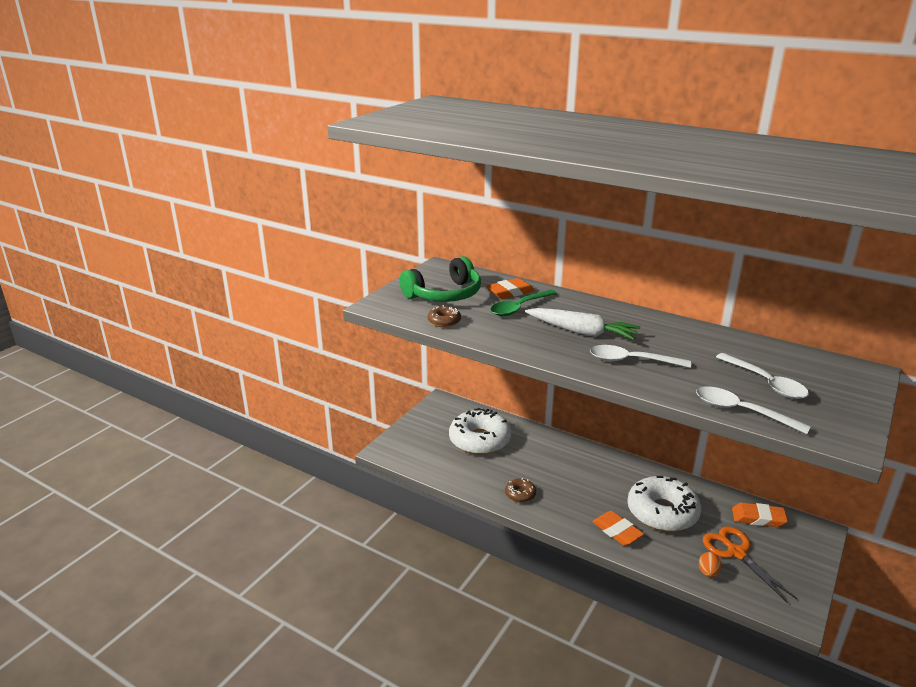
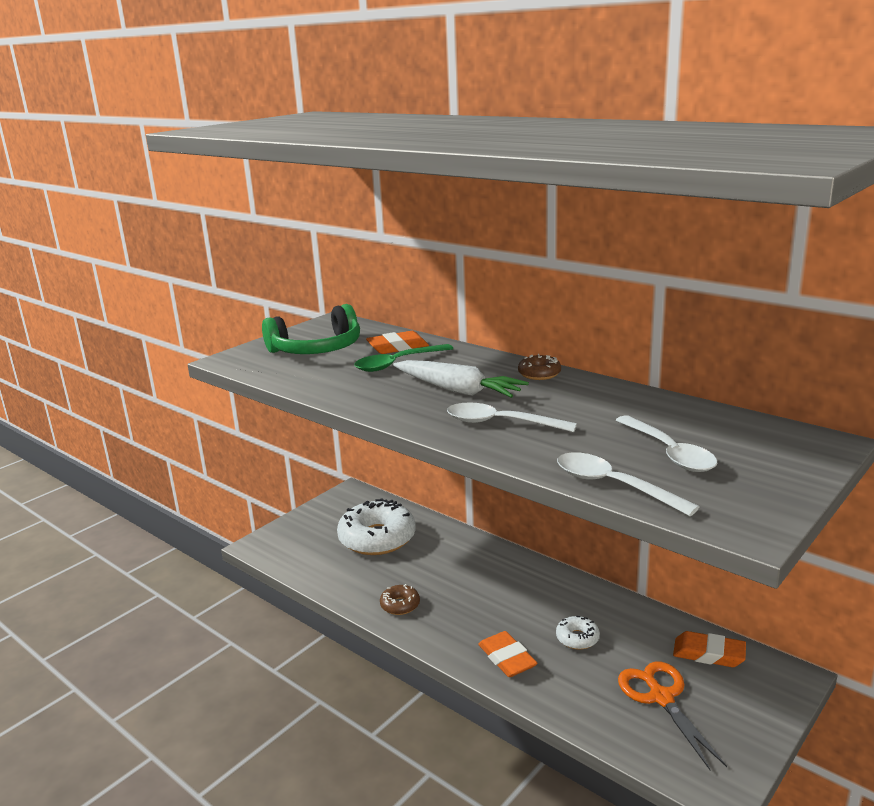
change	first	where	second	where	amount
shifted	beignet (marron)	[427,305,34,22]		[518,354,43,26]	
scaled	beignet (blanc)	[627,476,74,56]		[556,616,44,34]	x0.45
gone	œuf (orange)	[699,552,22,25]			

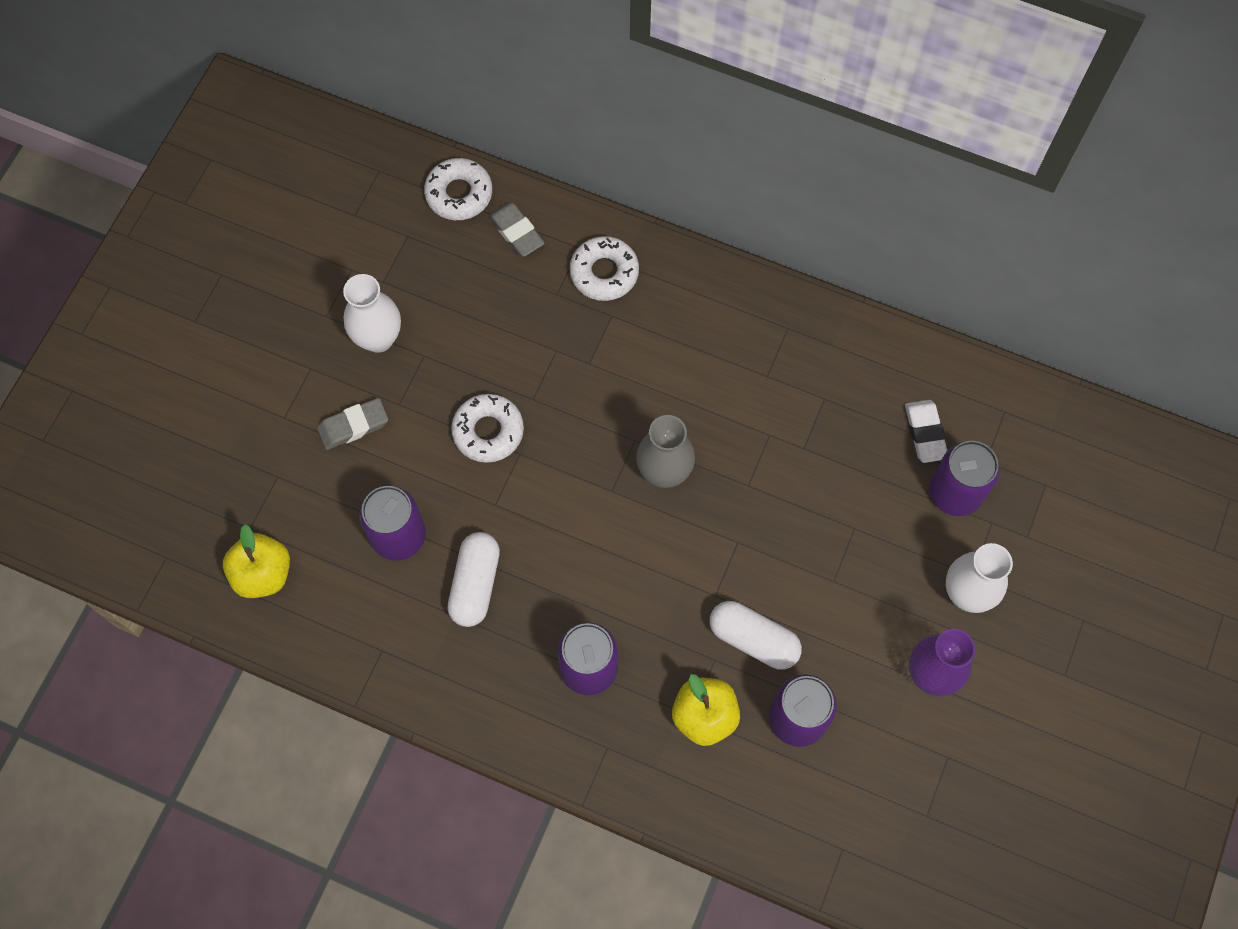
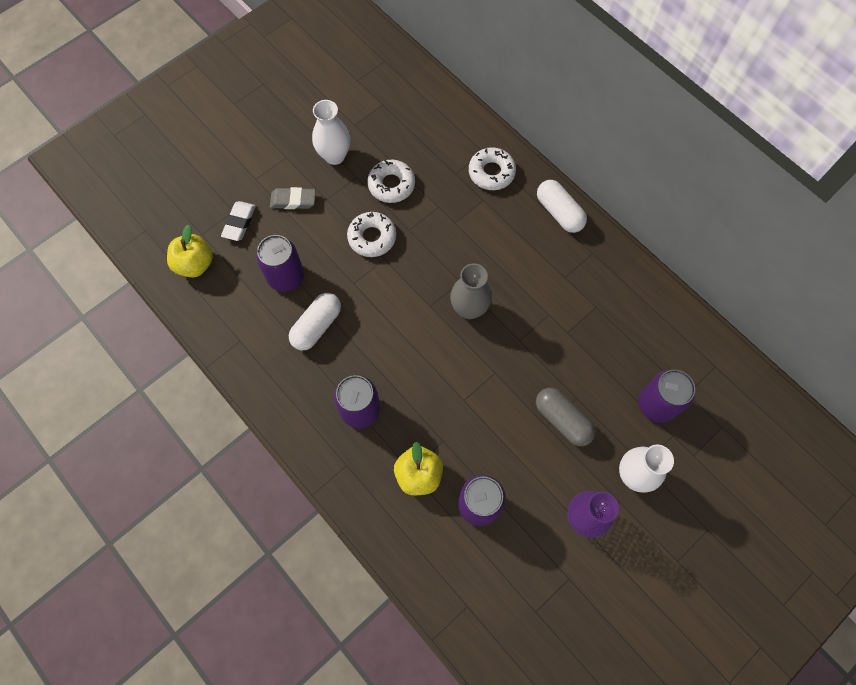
change	first	where	second	where	amount
shifted	beignet (blanc)	[424,158,68,62]		[367,160,48,43]	
gone	gomme (gris)	[488,202,57,55]			
shifted	gomme (blanc)	[905,400,42,63]		[221,201,35,40]	
shifted	gélule (blanc)	[710,601,92,69]		[537,180,50,53]	
new			gélule (gris)	[536,388,59,58]	

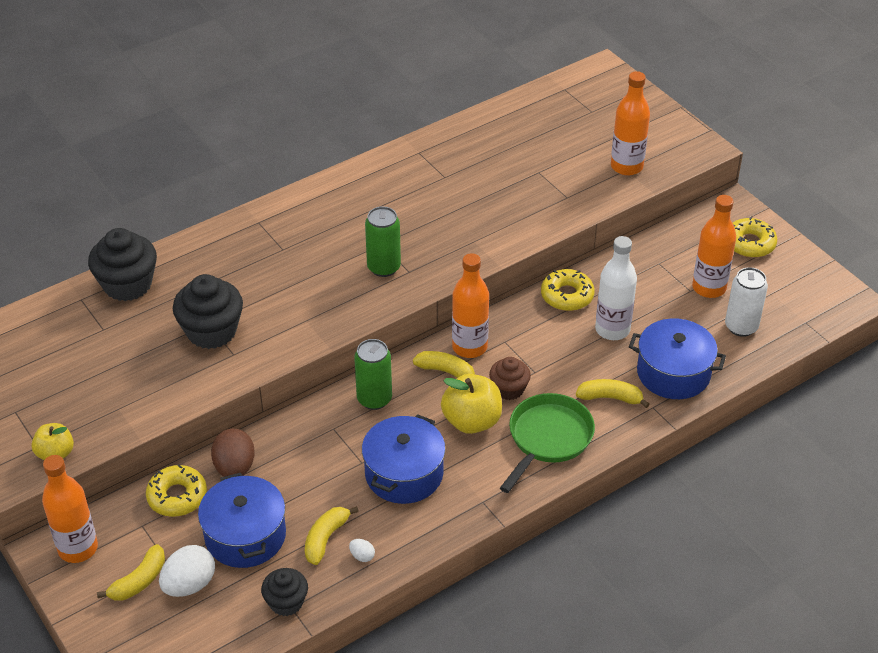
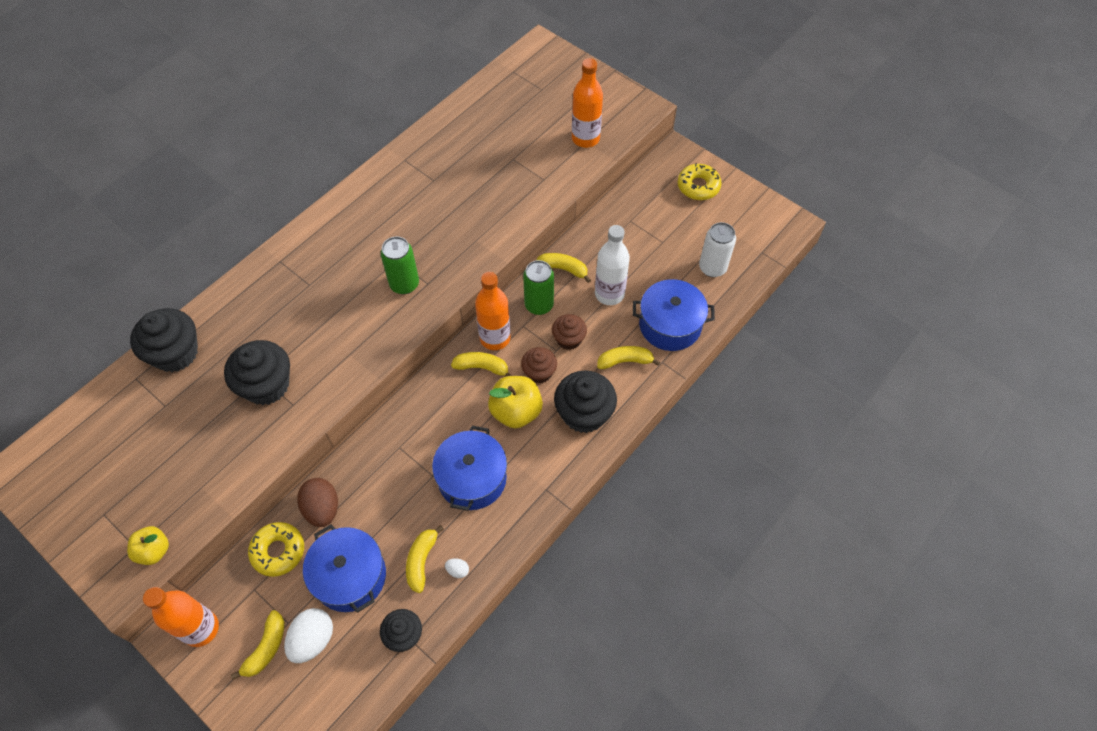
change	first	where	second	where	amount
gone	bouteille (orange)	[692,195,44,103]			
swapped	beignet (jaune)	[541,269,54,42]	banane (jaune)	[537,253,54,30]	
shifted	canette (vert)	[354,339,38,71]		[523,260,31,55]	
swapped	poêle (vert)	[500,393,95,100]	muffin (noir)	[554,371,63,62]	
new			muffin (marron)	[552,314,35,36]	

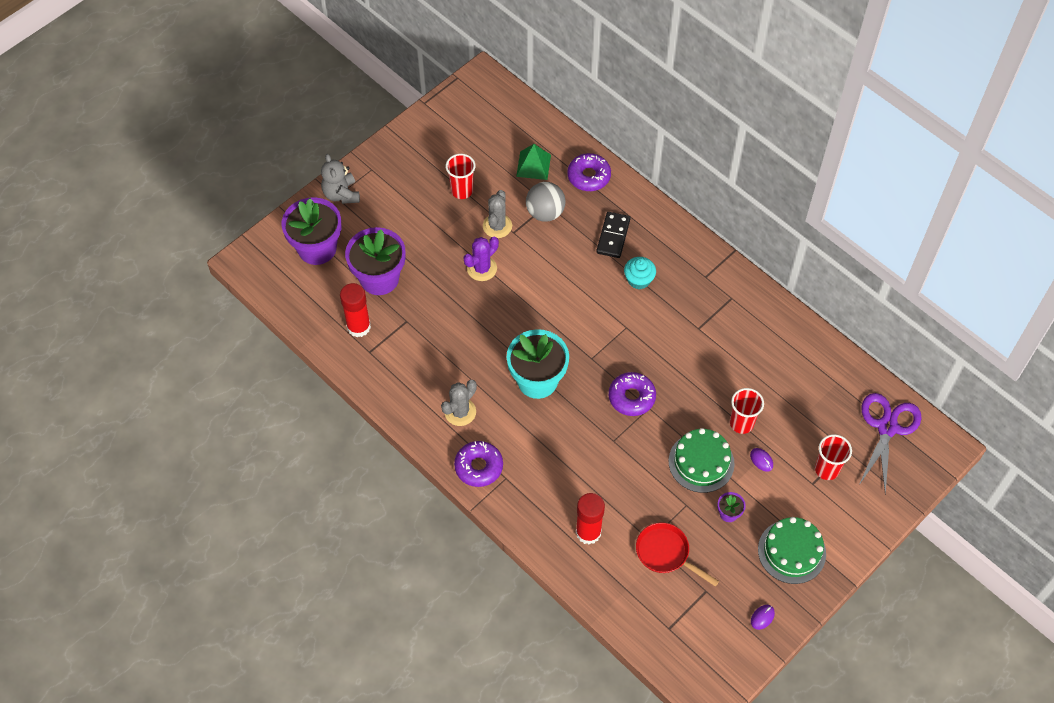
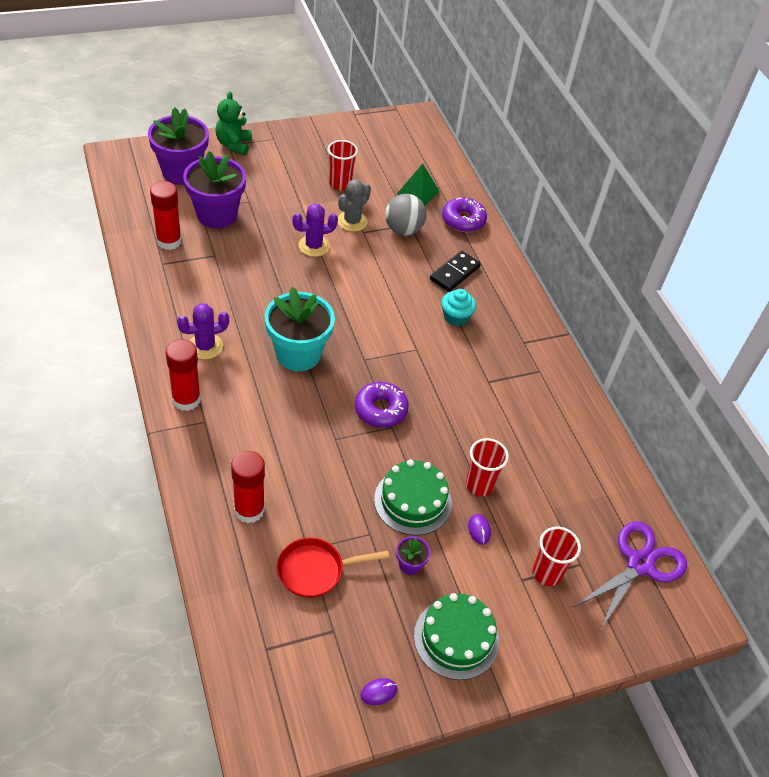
change	first	where	second	where	amount
repainted	ours en peluche (gris)	[321,154,39,50]	ours en peluche (vert)	[215,91,37,65]	
repainted	cactus (gris)	[441,380,36,46]	cactus (violet)	[177,303,52,56]	
swapped	beignet (violet)	[454,441,49,46]	bâton de colle (rouge)	[166,339,35,72]	
rotated	poêle (rouge)	[636,522,83,64]		[277,538,112,60]	75 degrees counterclockwise

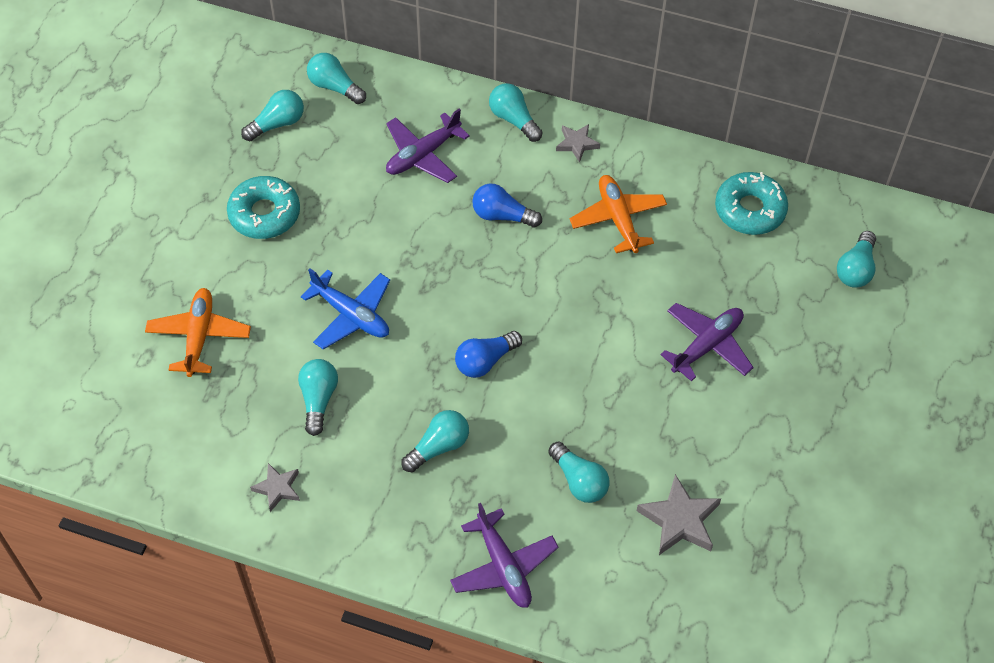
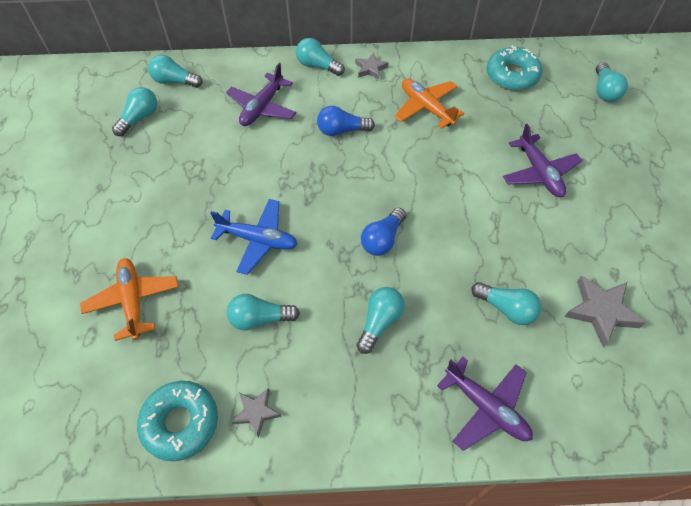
change	first	where	second	where	amount
shifted	beignet (turquoise)	[227,176,73,63]		[137,381,81,80]	
rotated	avion (violet)	[660,303,94,78]		[503,124,79,73]	135 degrees clockwise
rotated	ampoule (turquoise)	[298,359,40,77]		[227,294,73,37]	75 degrees counterclockwise

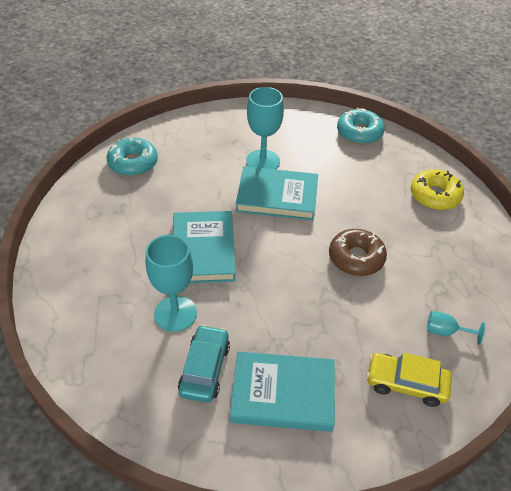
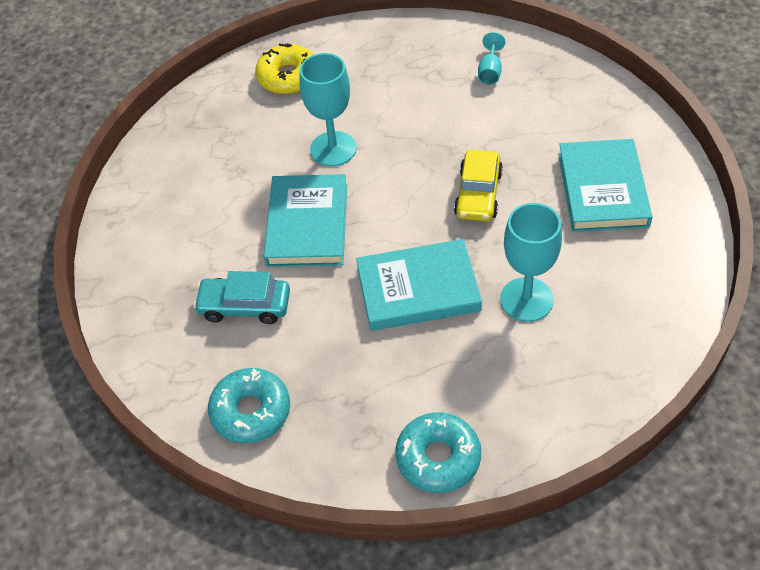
change	first	where	second	where	amount
shifted	verre à pied (turquoise)	[246,87,38,83]		[299,53,58,113]	
shifted	beignet (turquoise)	[337,108,48,37]		[396,412,85,81]	
gone	beignet (marron)	[329,229,58,47]			
shifted	voiture (turquoise)	[178,325,52,78]		[193,271,97,53]	
shifted	voiture (jaune)	[367,353,85,54]		[454,150,49,71]	

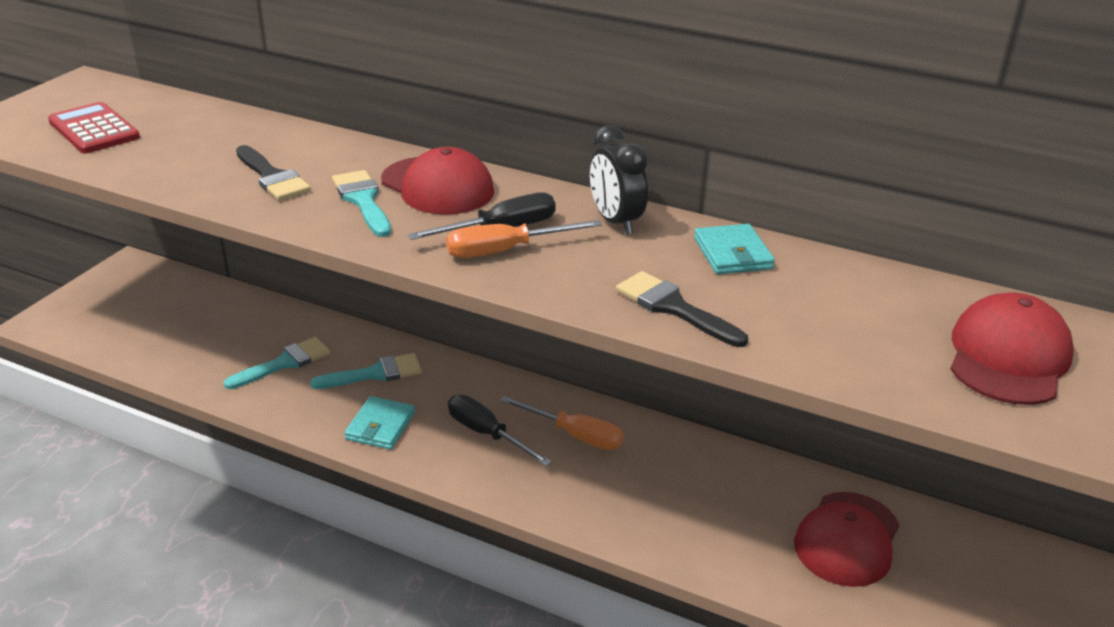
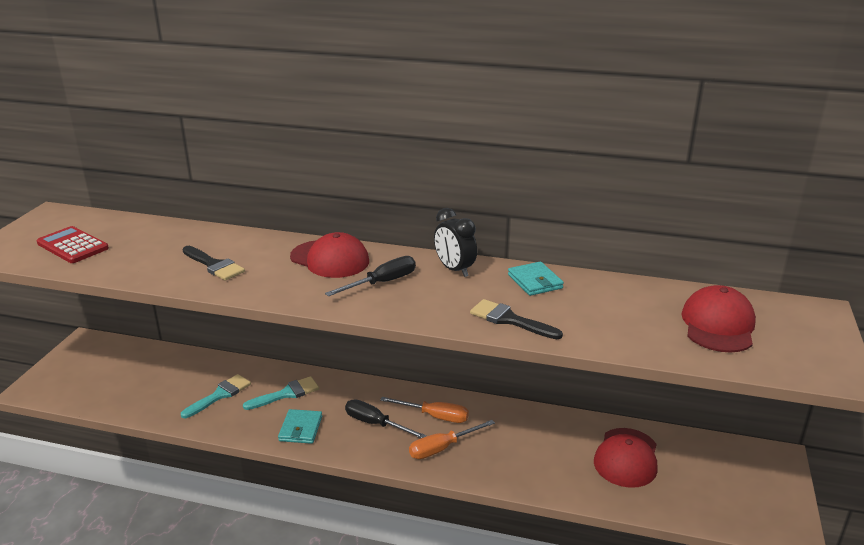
change	first	where	second	where	amount
gone	pinceau (turquoise)	[332,170,59,67]			
shifted	tournevis (orange)	[446,220,156,38]		[409,420,86,39]	

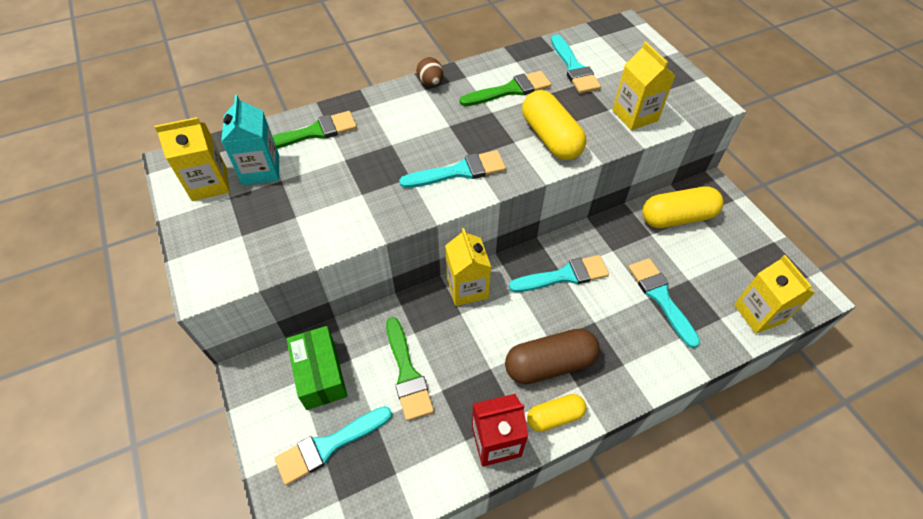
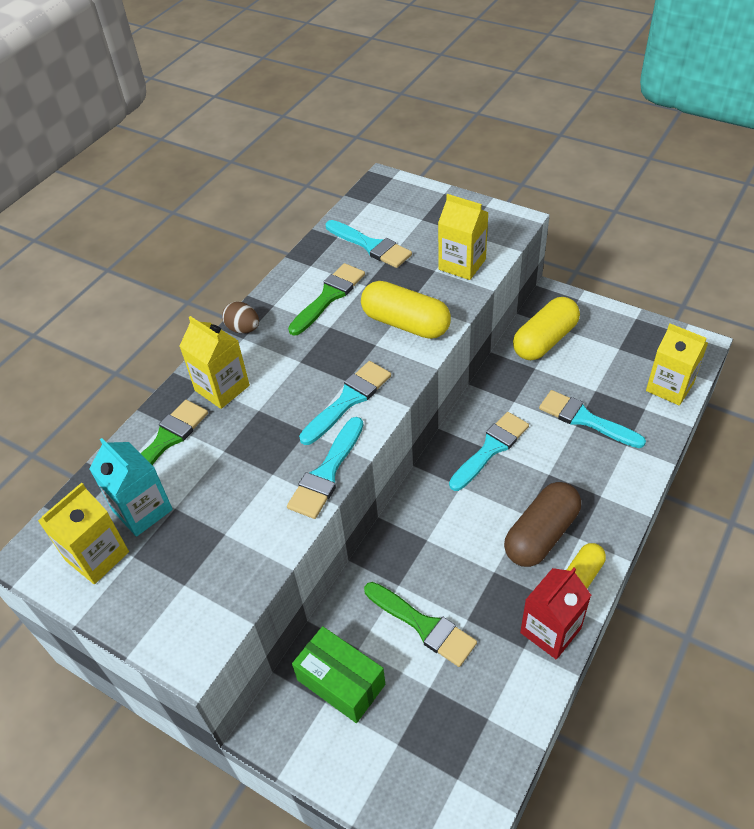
change	first	where	second	where	amount
shifted	brique de lait (jaune)	[445,228,46,78]		[180,316,70,93]	
shifted	pinceau (turquoise)	[275,406,117,79]		[287,417,76,102]	

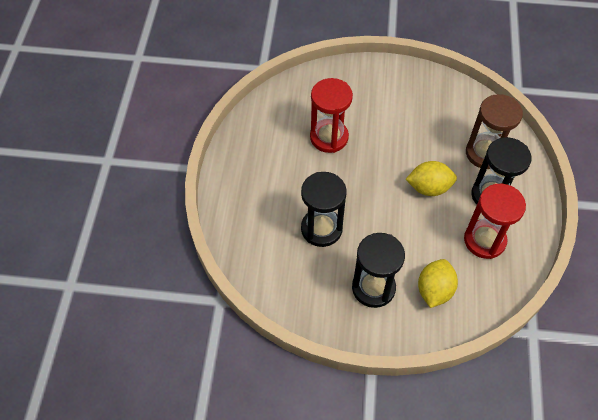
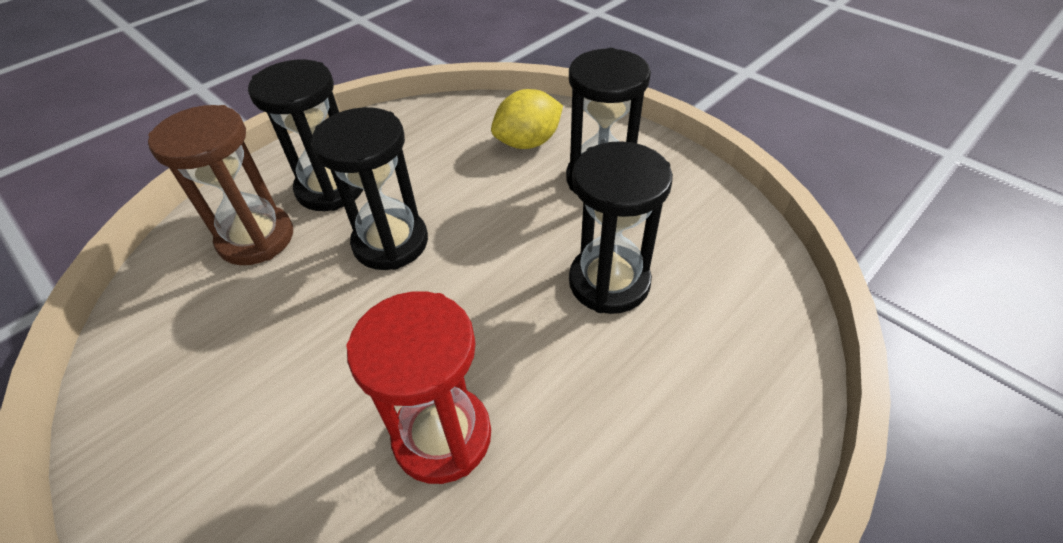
change	first	where	second	where	amount
swapped	citron (jaune)	[406,161,51,35]	sablier (noir)	[311,107,117,163]	
gone	sablier (rouge)	[464,184,62,75]			

